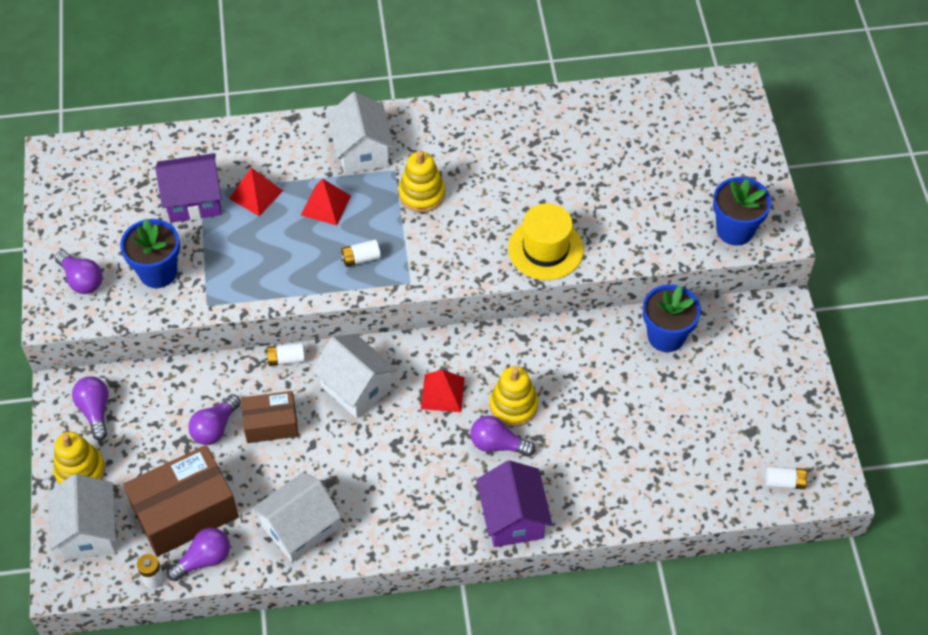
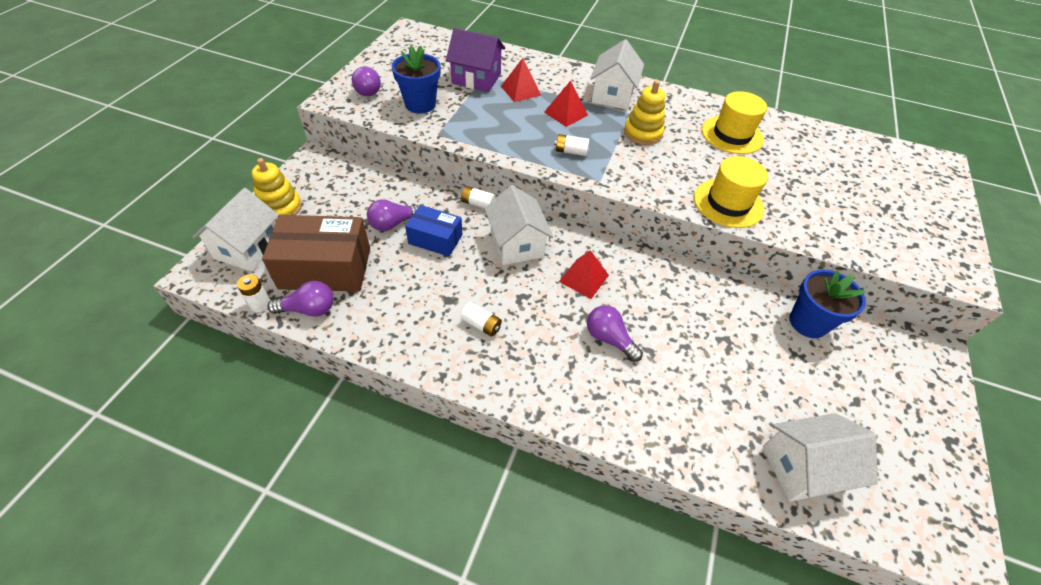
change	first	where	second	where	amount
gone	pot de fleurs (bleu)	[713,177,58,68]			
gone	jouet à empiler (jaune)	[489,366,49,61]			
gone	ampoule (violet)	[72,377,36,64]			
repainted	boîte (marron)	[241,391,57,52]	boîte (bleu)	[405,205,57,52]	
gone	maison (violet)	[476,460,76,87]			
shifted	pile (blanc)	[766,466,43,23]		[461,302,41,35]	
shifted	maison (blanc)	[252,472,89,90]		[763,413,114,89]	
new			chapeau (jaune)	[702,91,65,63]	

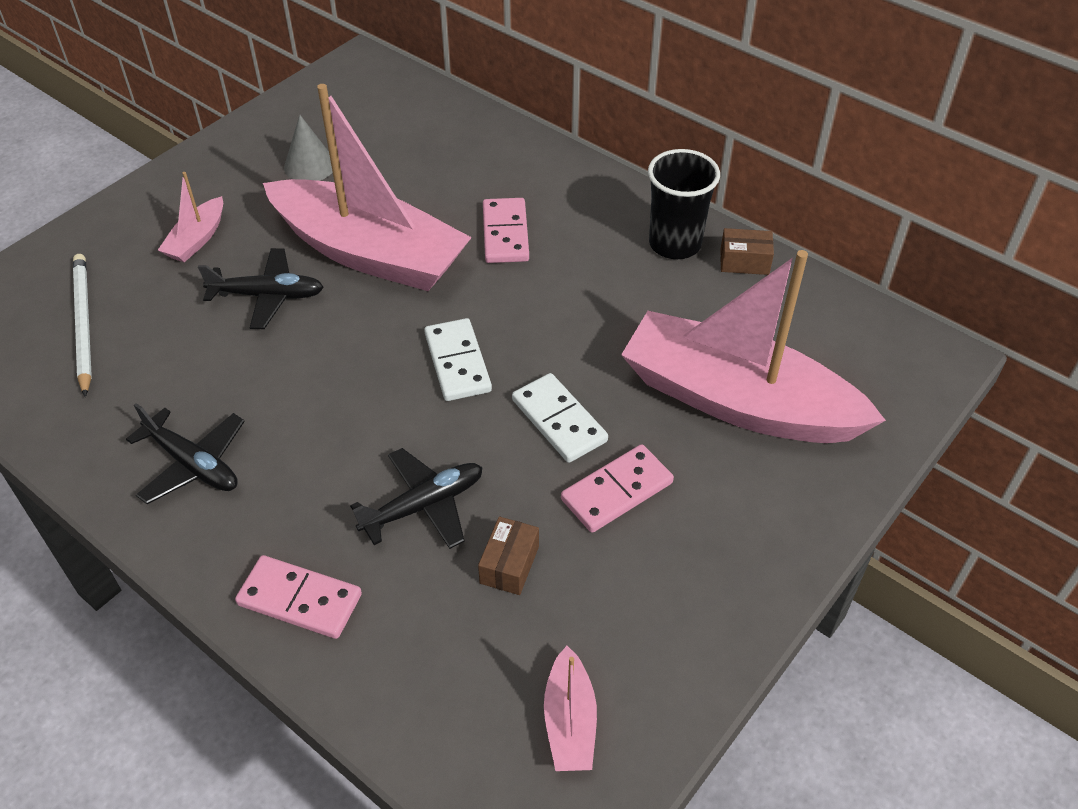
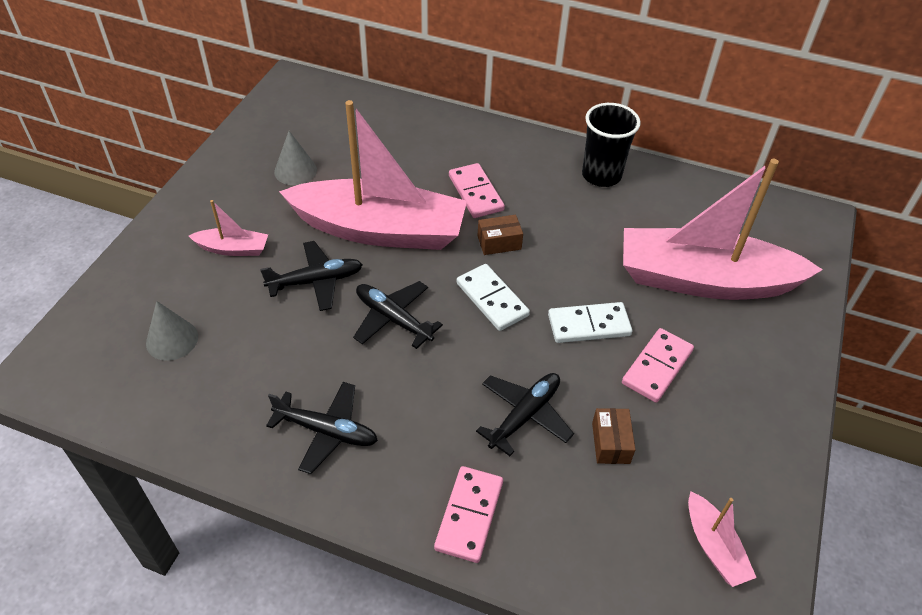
change	first	where	second	where	amount
rotated	bateau (rose)	[158,172,65,90]		[189,200,79,56]	90 degrees counterclockwise
shifted	boîte (marron)	[720,228,54,47]		[477,215,46,40]	
swapped	crayon (blanc)	[73,254,19,143]	cône (gris)	[146,301,52,60]	
rotated	domino (blanc)	[512,373,96,90]		[548,302,84,41]	45 degrees counterclockwise
rotated	domino (rose)	[235,555,127,84]		[434,466,69,97]	75 degrees counterclockwise
new			avion (noir)	[353,281,90,68]	

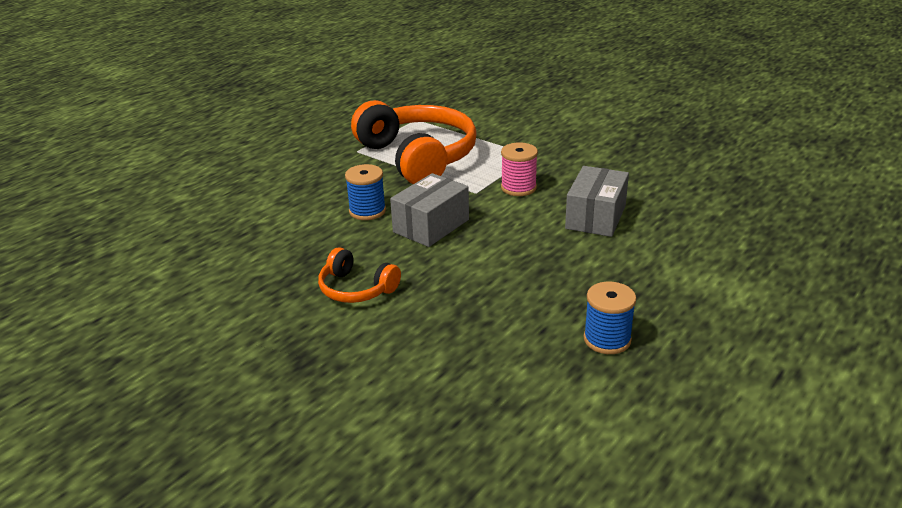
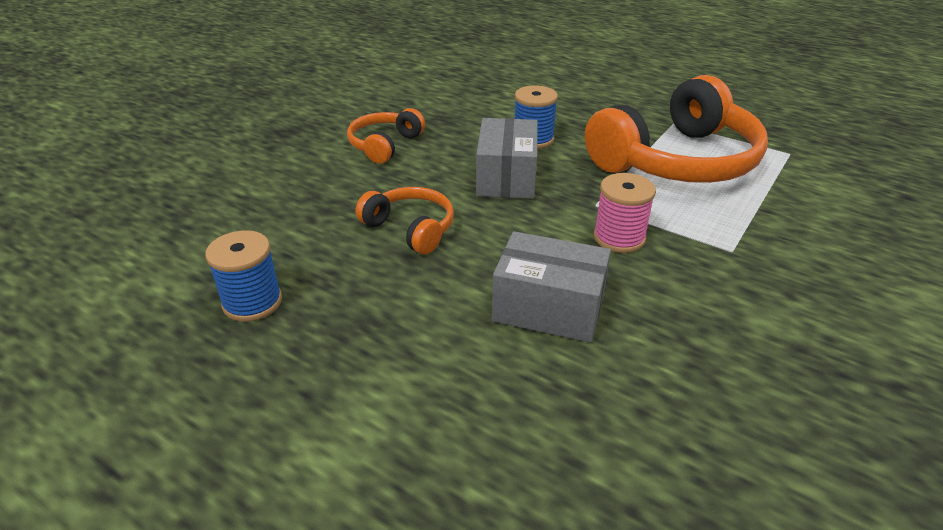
change	first	where	second	where	amount
rotated	boîte (gris)	[390,173,79,74]		[476,118,62,81]	60 degrees clockwise
new			casque audio (orange)	[356,187,98,67]	

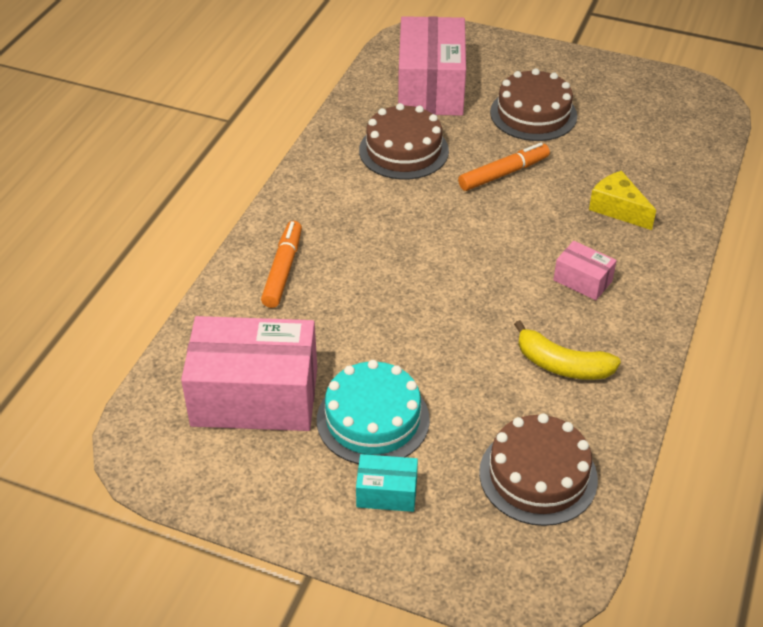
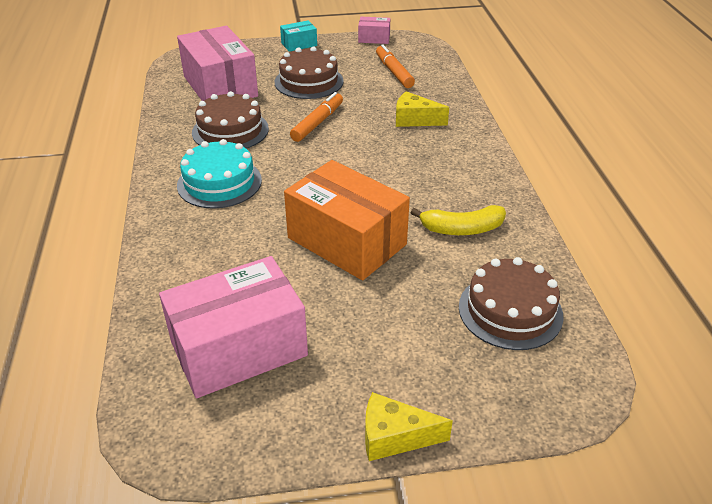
change	first	where	second	where	amount
shifted	feutre (orange)	[261,221,41,87]		[376,44,39,44]	
shifted	boîte (rose)	[553,241,64,59]		[358,17,32,27]	
shifted	gâteau (turquoise)	[317,360,113,104]		[177,139,85,70]	
shifted	boîte (turquoise)	[356,454,62,58]		[280,20,37,32]	
new			boîte (orange)	[284,160,126,121]	
new			fromage (jaune)	[365,392,88,69]	

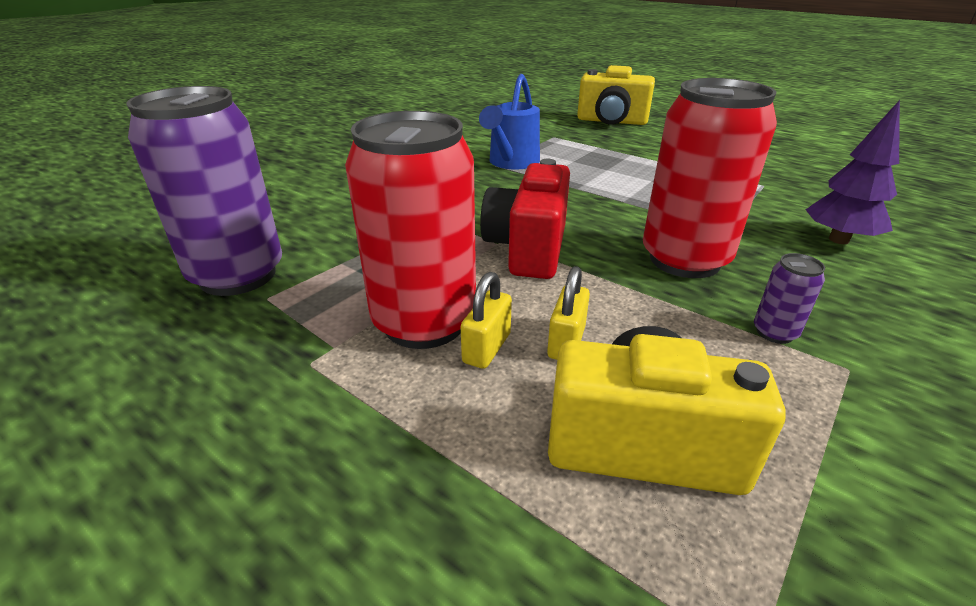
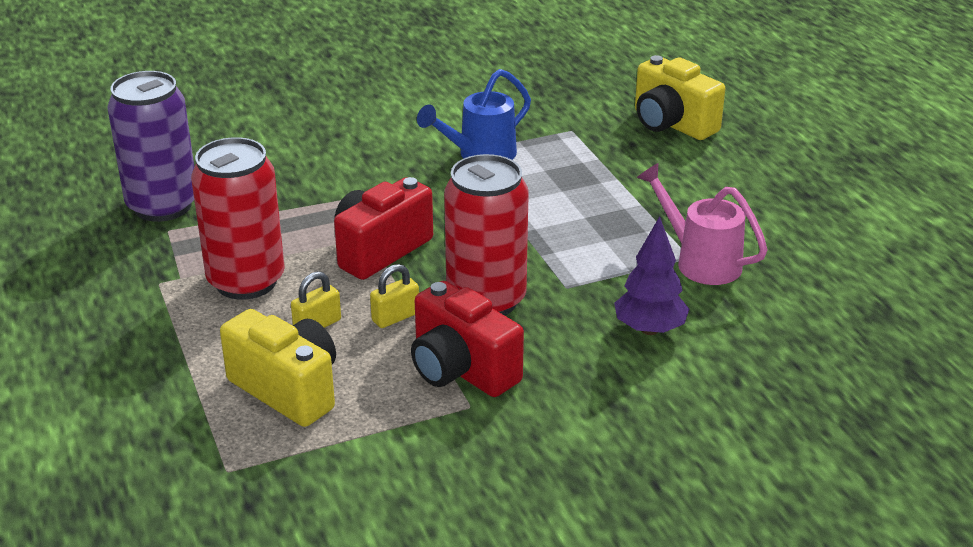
change	first	where	second	where	amount
swapped	canette (violet)	[754,253,71,91]	appareil photo (rouge)	[411,281,113,116]	
shifted	cadenas (jaune)	[461,272,51,97]		[370,264,49,64]	
new			arrosoir (rose)	[637,163,131,122]	

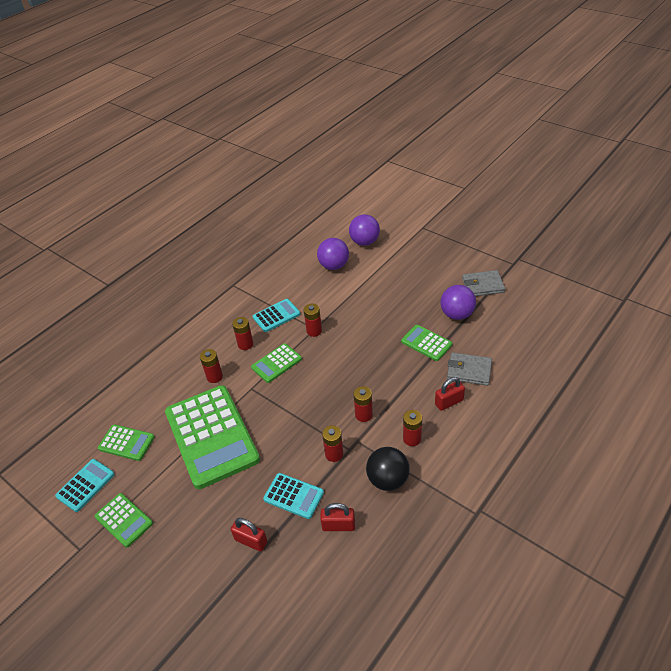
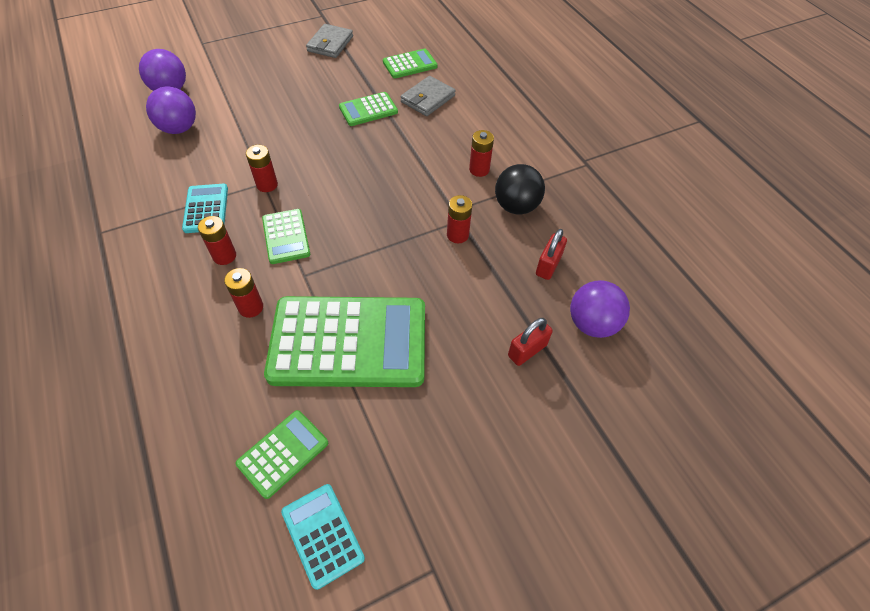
change	first	where	second	where	amount
shifted	balle (violet)	[440,285,36,35]		[570,280,60,58]	
gone	cadenas (rouge)	[435,377,30,34]			
gone	pile (rouge)	[354,386,19,36]			
gone	calculatrice (turquoise)	[263,473,61,46]			
shifted	calculatrice (vert)	[95,493,58,55]		[383,49,55,29]	

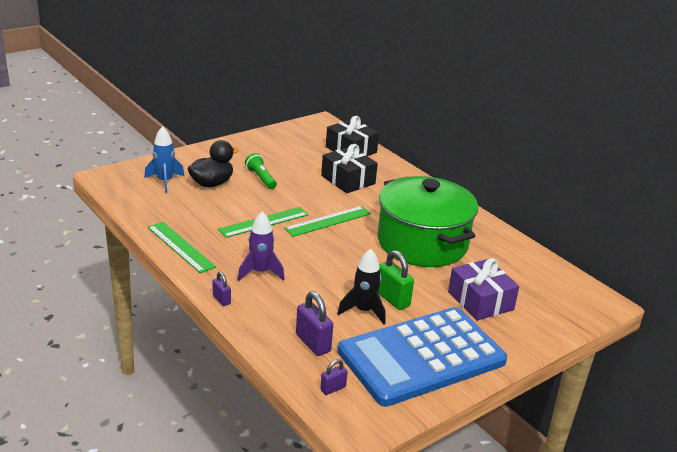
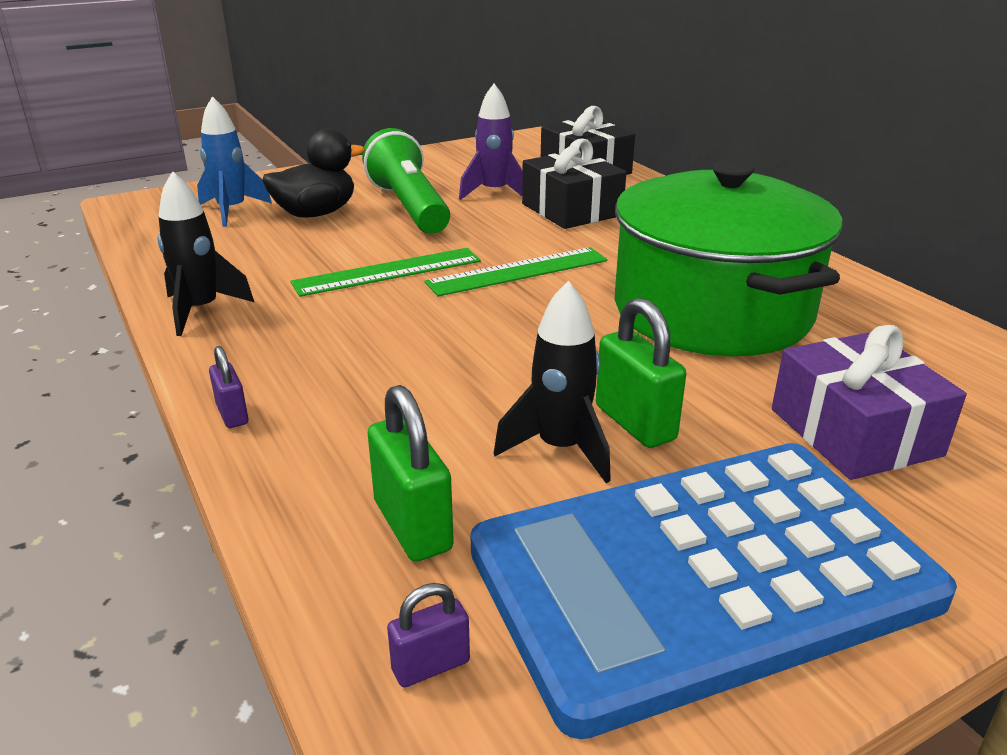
change	first	where	second	where	amount
scaled	lampe de poche (vert)	[245,153,32,36]		[362,128,88,106]	x1.77
shifted	fusée (violet)	[238,211,47,70]		[459,84,64,116]	
swapped	règle (vert)	[148,222,68,51]	fusée (noir)	[158,171,96,165]	
repainted	cadenas (violet)	[296,291,37,65]	cadenas (vert)	[368,385,86,177]	

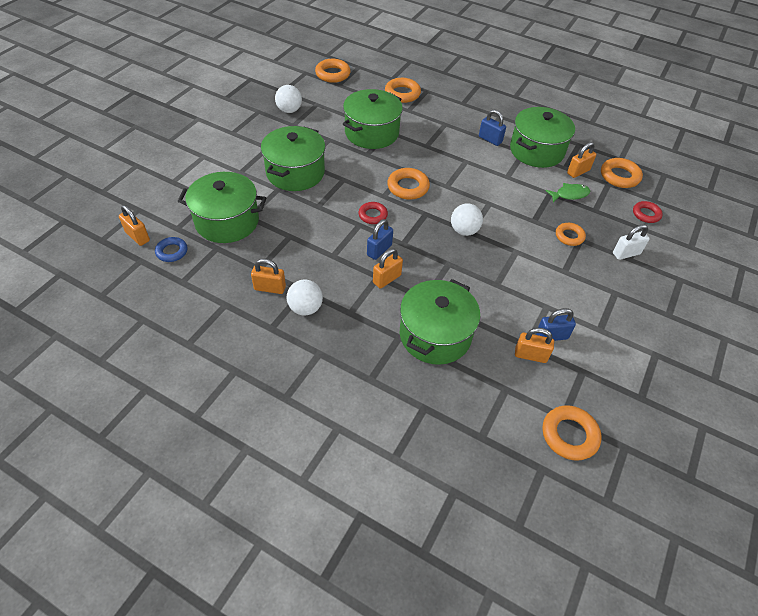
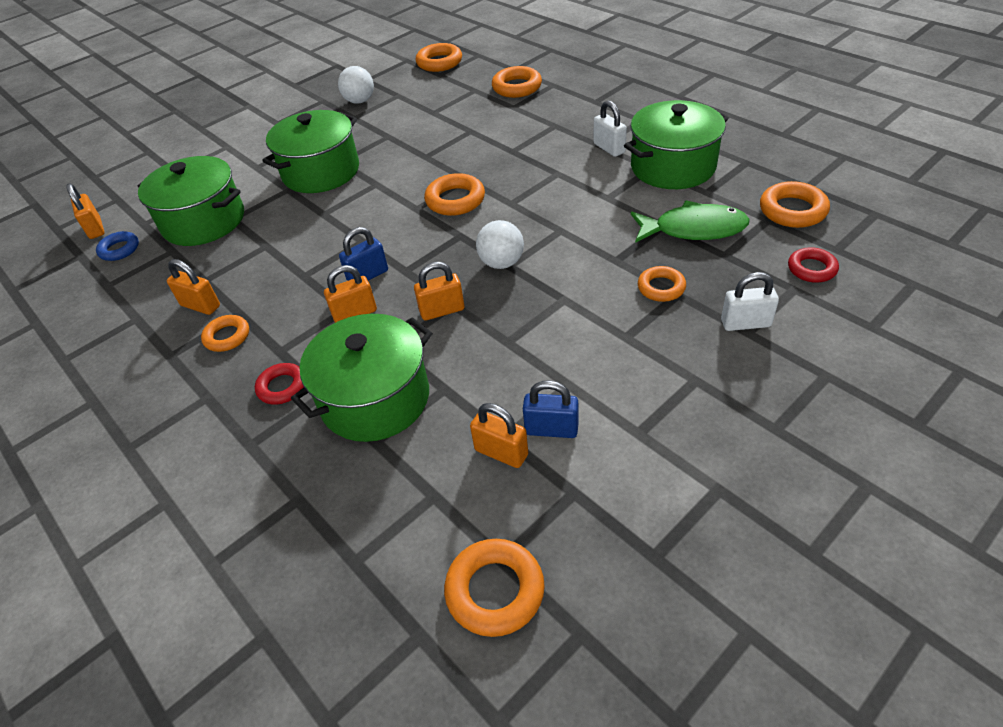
change	first	where	second	where	amount
gone	marmite (vert)	[343,89,60,60]			
repainted	cadenas (bleu)	[479,109,27,37]	cadenas (blanc)	[593,101,34,56]	
shifted	cadenas (orange)	[567,142,29,36]		[414,262,51,59]	
scaled	poisson (vert)	[545,183,45,20]		[631,200,119,43]	x1.62
shifted	anneau (rouge)	[358,202,30,22]		[255,363,49,42]	
swapped	balle (blanc)	[287,280,36,35]	anneau (orange)	[201,315,48,37]	

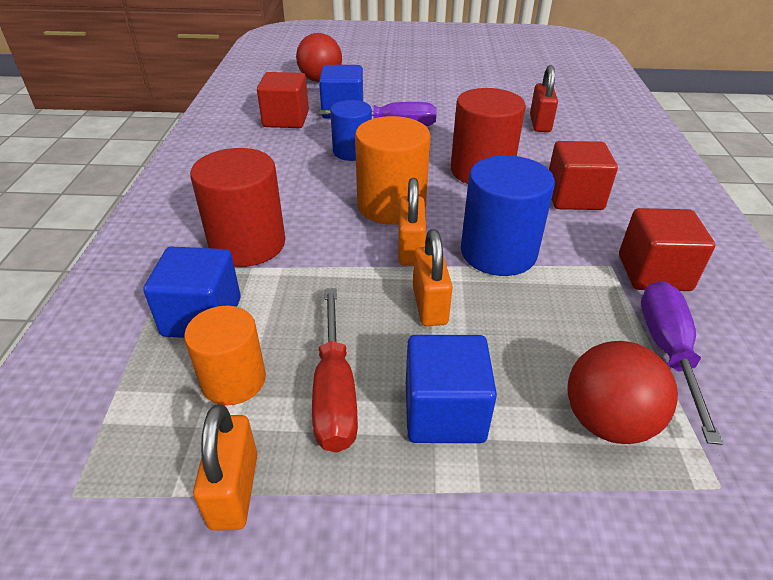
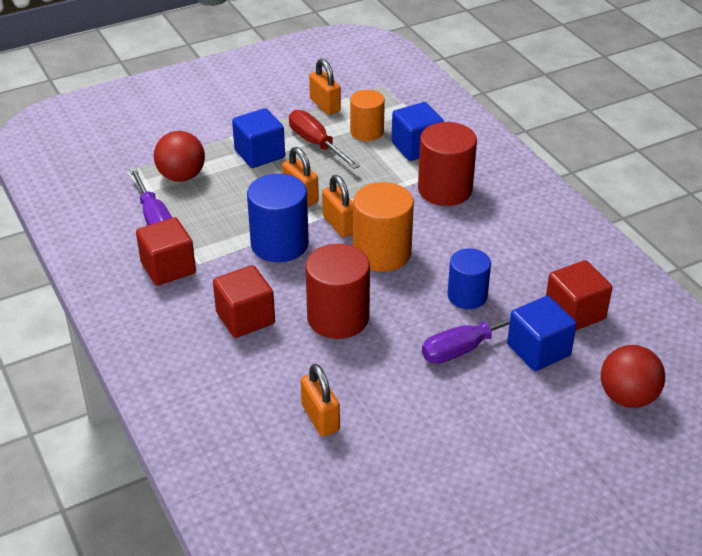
change	first	where	second	where	amount
repainted	cadenas (rouge)	[530,65,28,67]	cadenas (orange)	[301,364,39,73]	

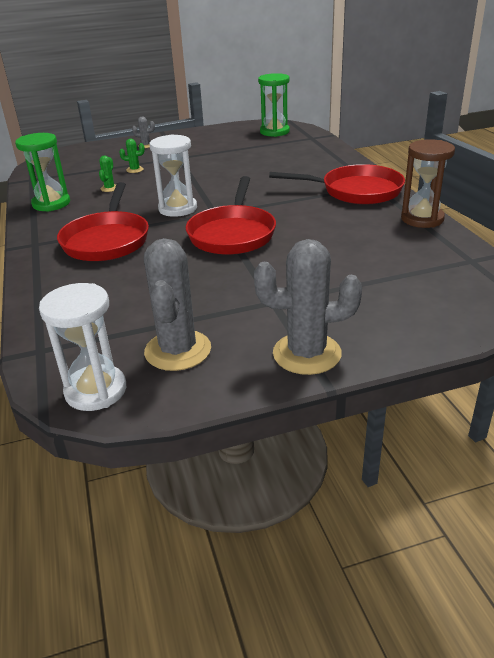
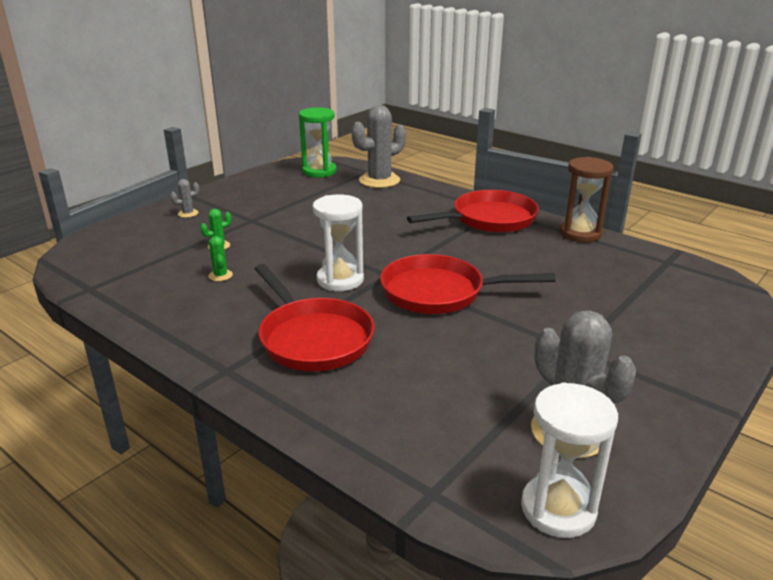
change	first	where	second	where	amount
gone	sablier (vert)	[15,133,55,79]			
rotated	poêle (rouge)	[186,176,90,79]		[380,254,176,60]	120 degrees clockwise
shifted	cactus (gris)	[254,239,108,136]		[352,105,54,83]	

